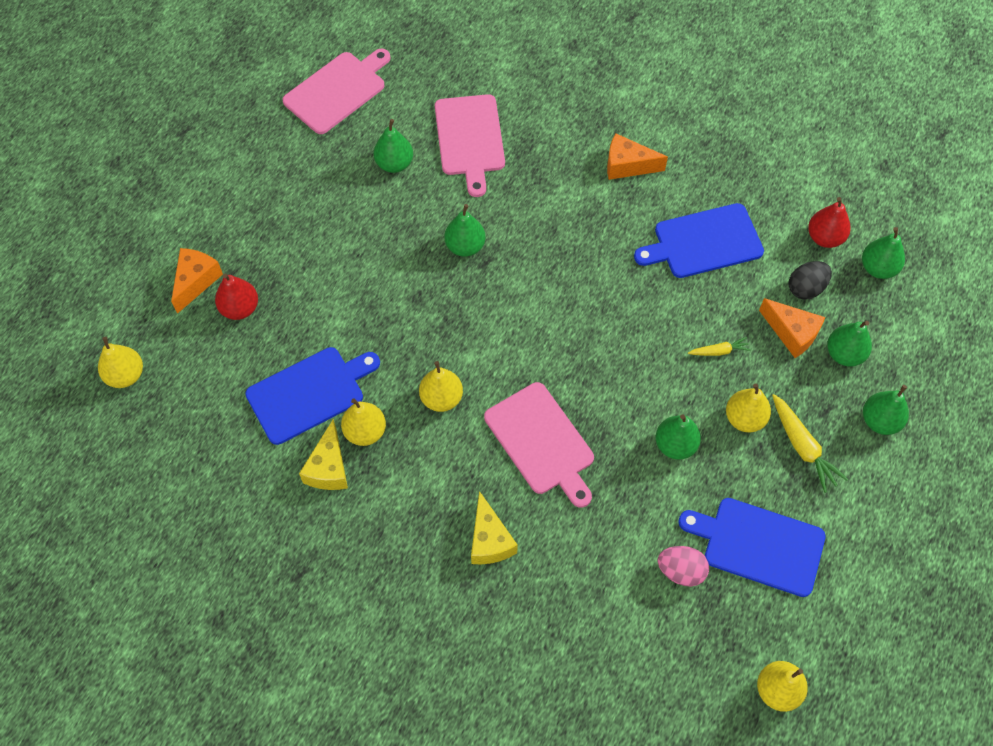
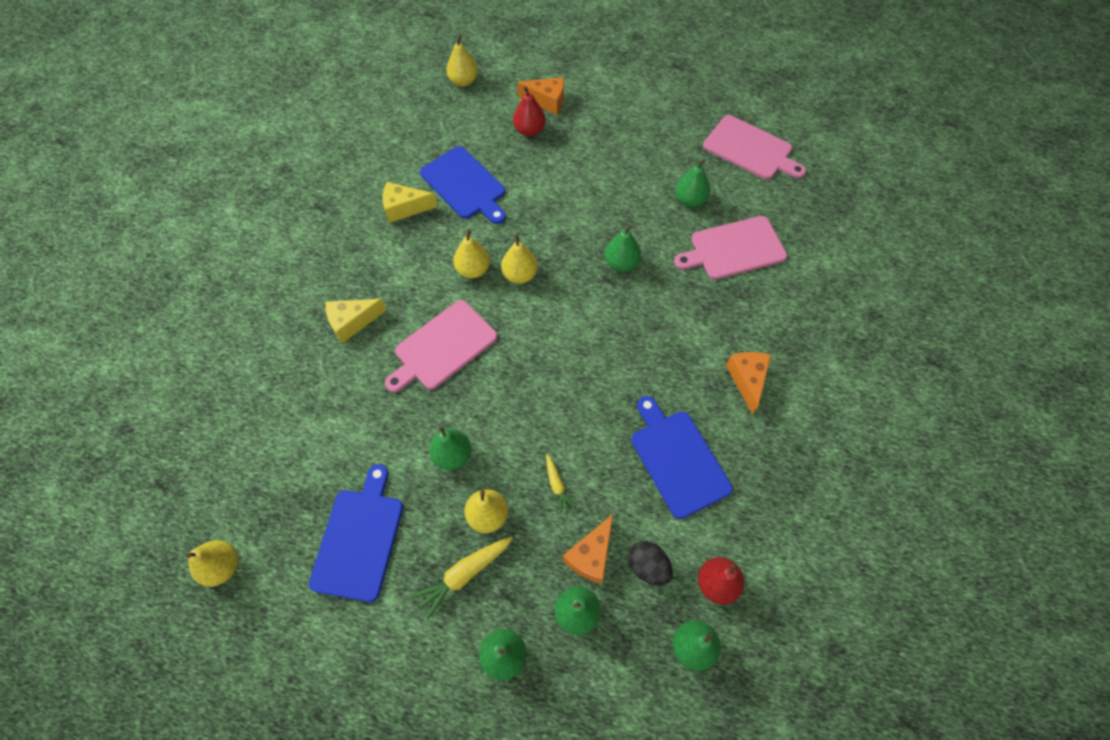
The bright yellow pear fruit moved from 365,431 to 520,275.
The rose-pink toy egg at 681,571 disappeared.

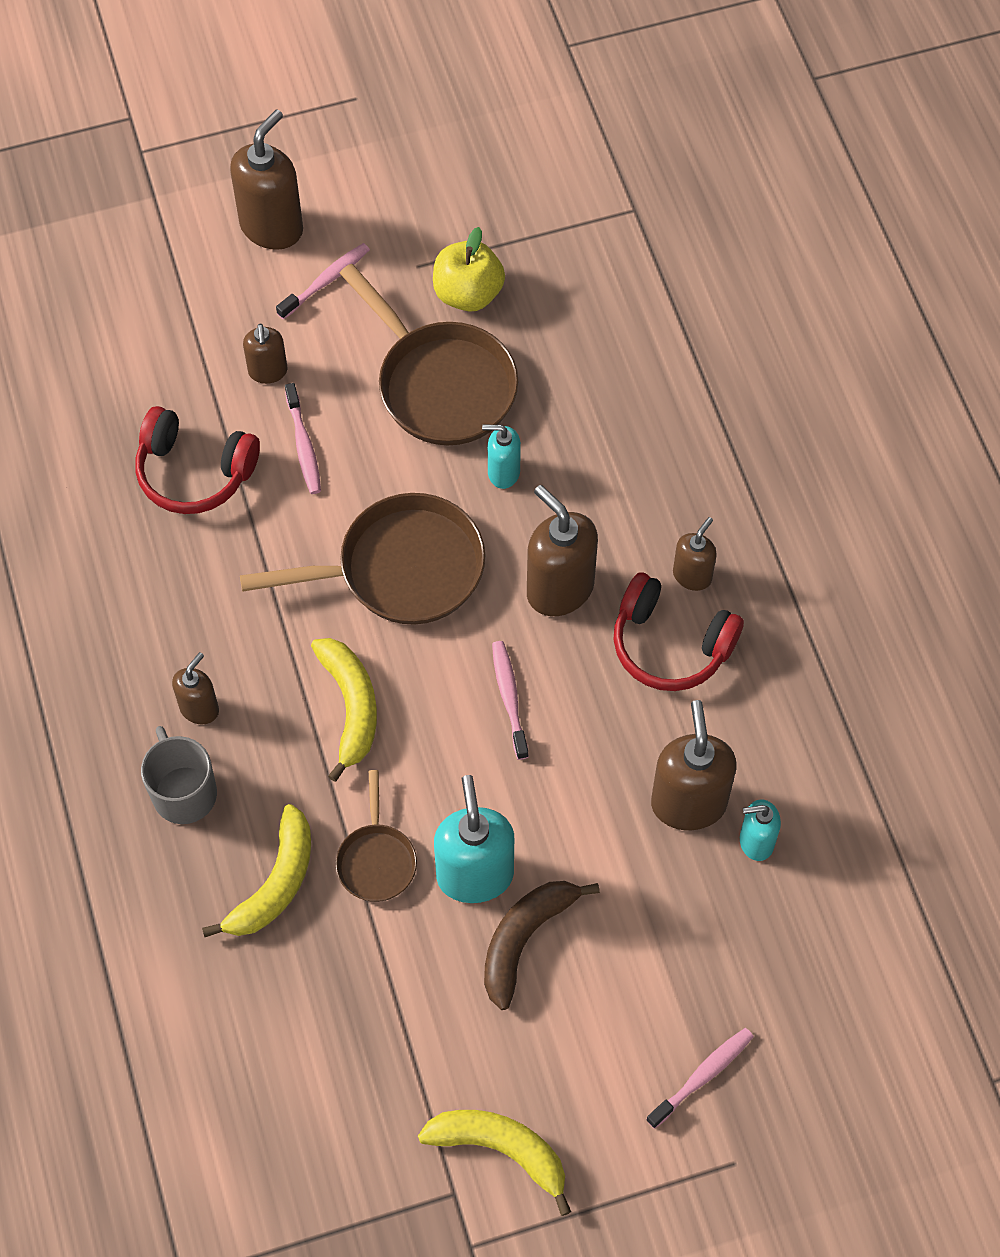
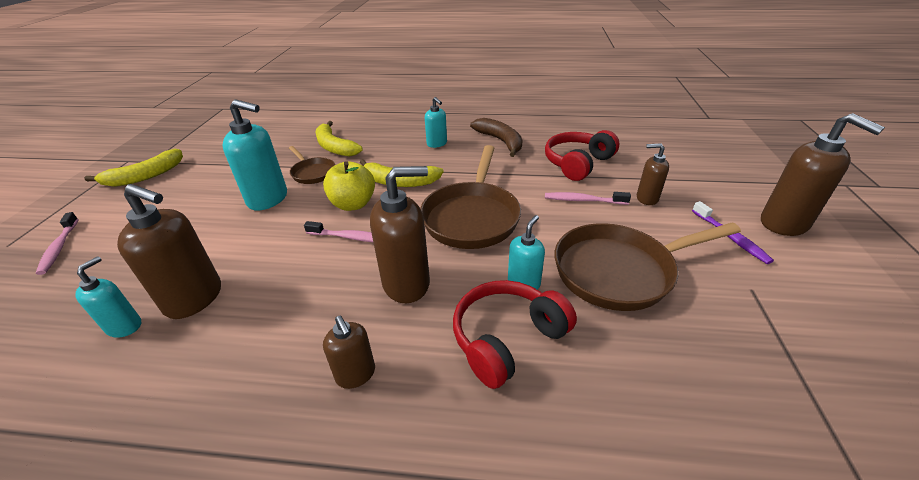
The bright yellow apple moved from 468,293 to 353,204.
The rose-pink dental brush at 326,281 became the violet dental brush at 730,237.
The crimson headset moved from 670,644 to 507,339.
The dark brown pump bottle at 199,708 became the aqua pump bottle at 437,144.
The gray coffee mug at 184,792 disappeared.
The dark brown skillet at 376,860 turned 150 degrees counterclockwise.
The dark brown banana fruit moved from 525,940 to 500,141.

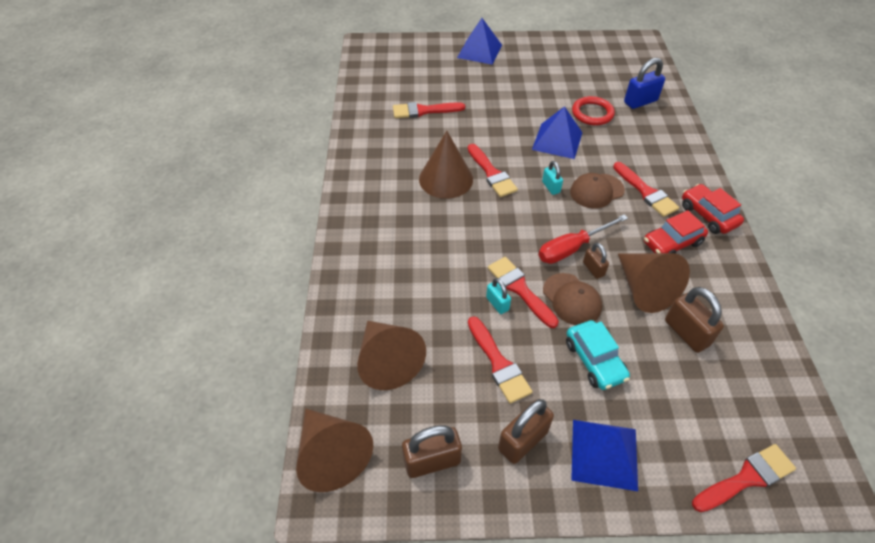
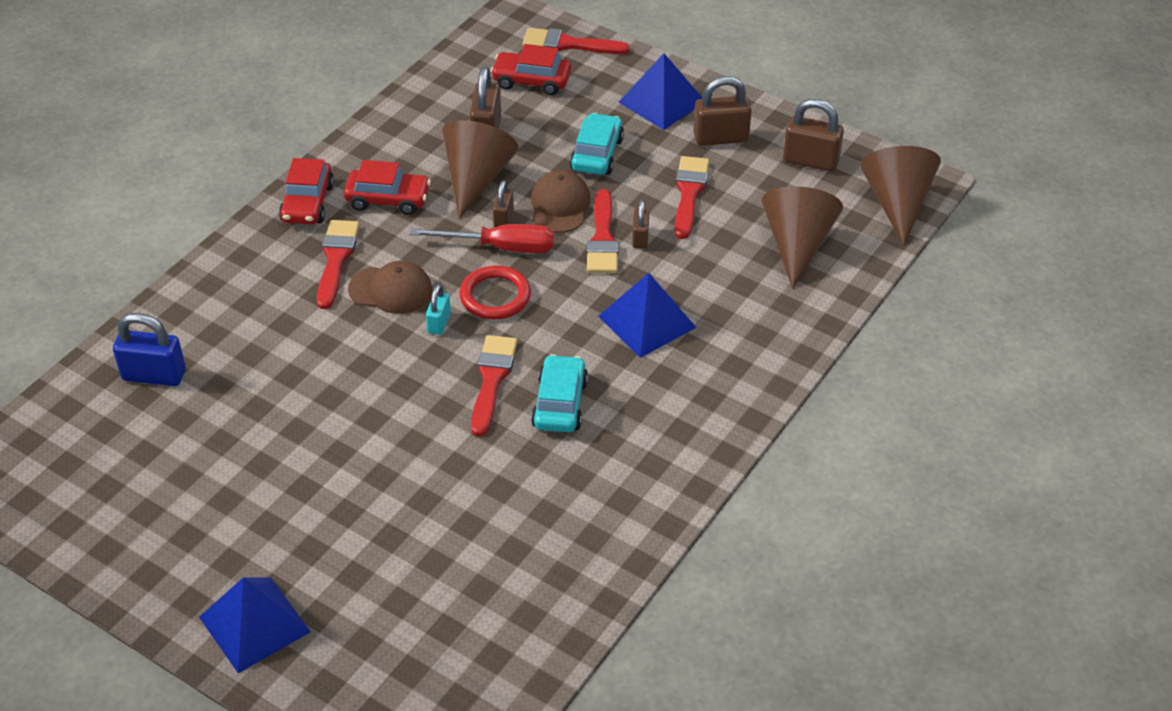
The crimson ring moved from 592,113 to 495,296.
The crimson brush at 424,111 disappeared.
The blue pyramid shape moved from 557,141 to 647,321.
The dark brown solid cone at 446,179 was replaced by the aqua car at 560,403.
The aqua padlock at 497,304 became the dark brown padlock at 640,238.
The crimson car at 531,81 appeared.

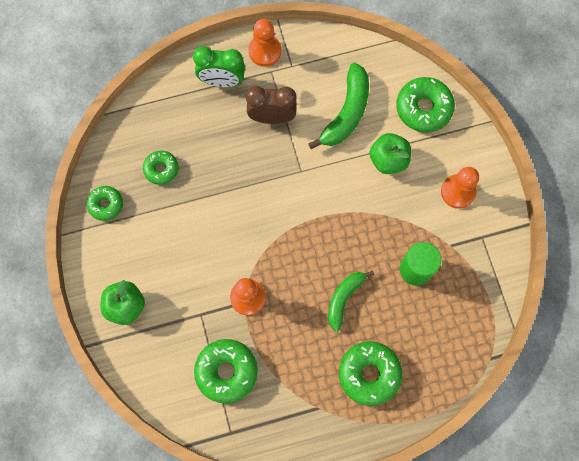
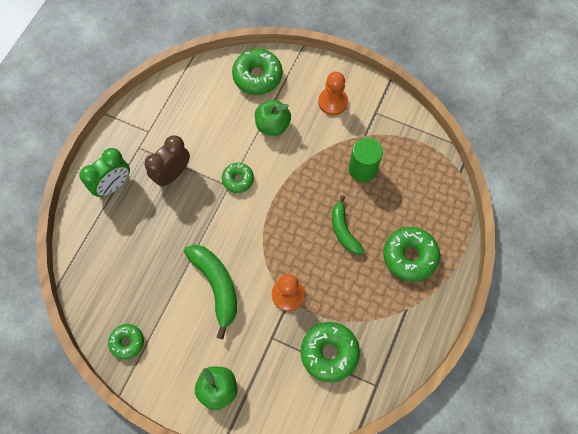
The orange-coloured game pawn at 265,51 disappeared.
The leaf-green banana fruit moved from 346,113 to 216,286.
The leaf-green doughnut moved from 161,169 to 238,179.

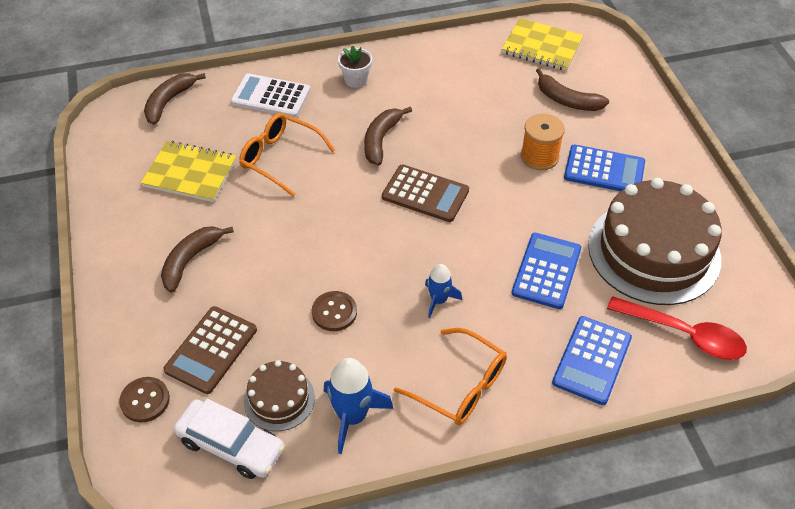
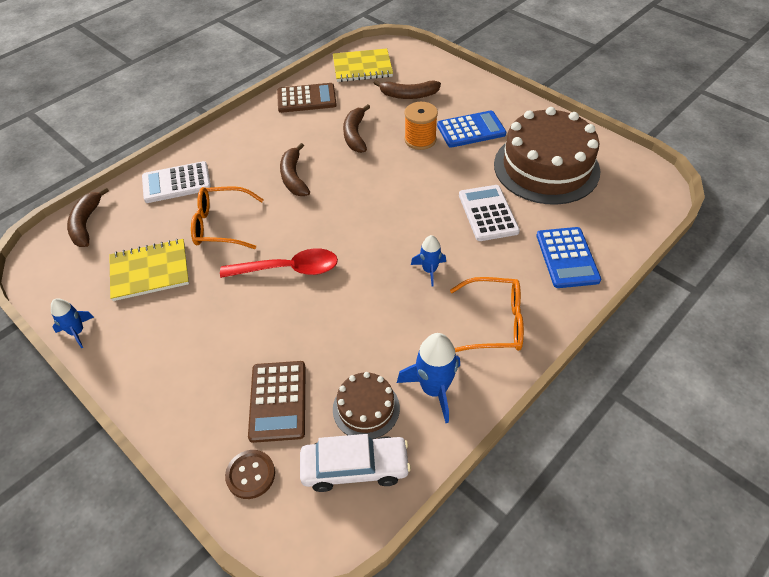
The snow-white flower pot at 356,80 disappeared.
The dark brown calculator moved from 425,194 to 306,99.
The dark brown banana fruit moved from 190,260 to 355,135.
The blue calculator at 546,271 became the snow-white calculator at 488,213.
The dark brown sewing button at 334,312 disappeared.
The crimson tablespoon moved from 684,334 to 288,269.
The blue spaceship at 77,332 appeared.

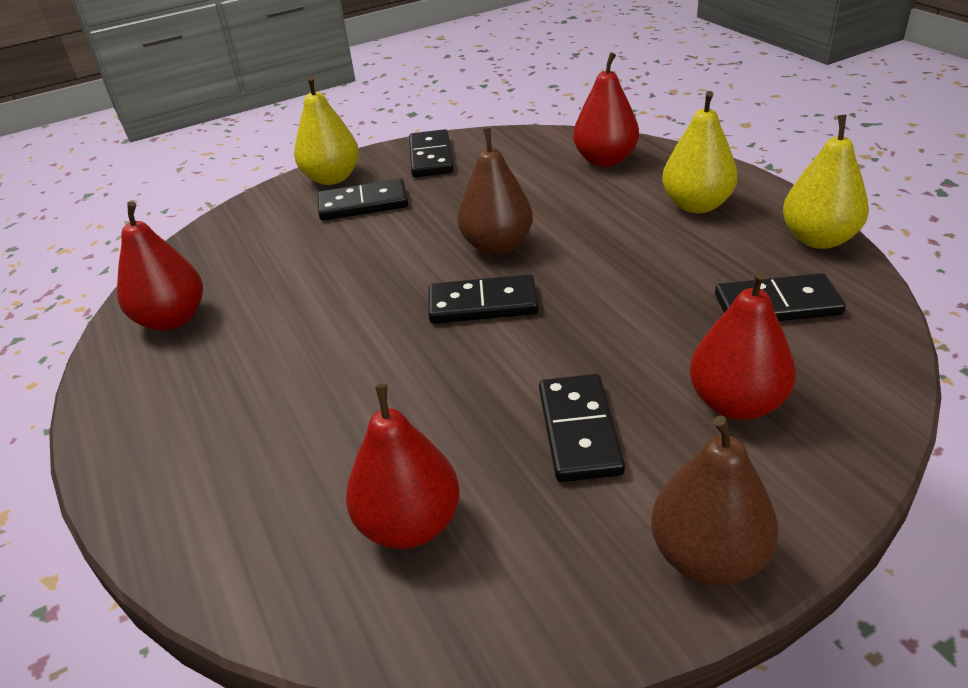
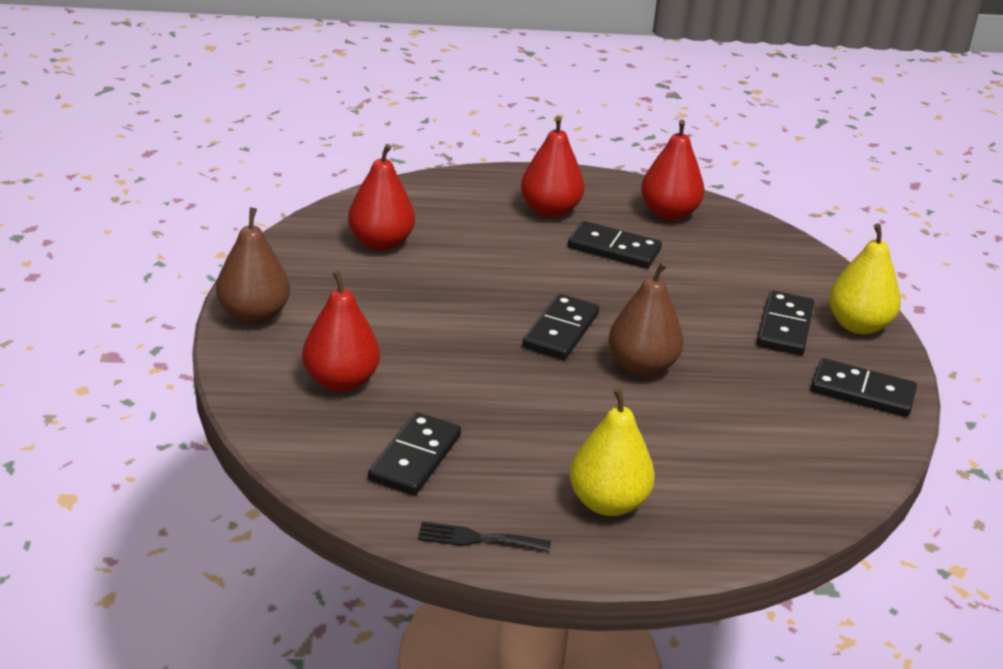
The crimson pear fruit moved from 605,160 to 550,211.
The bright yellow pear fruit at 818,239 was replaced by the ebony fork at 477,538.
The ebony domino piece moved from 579,431 to 614,249.

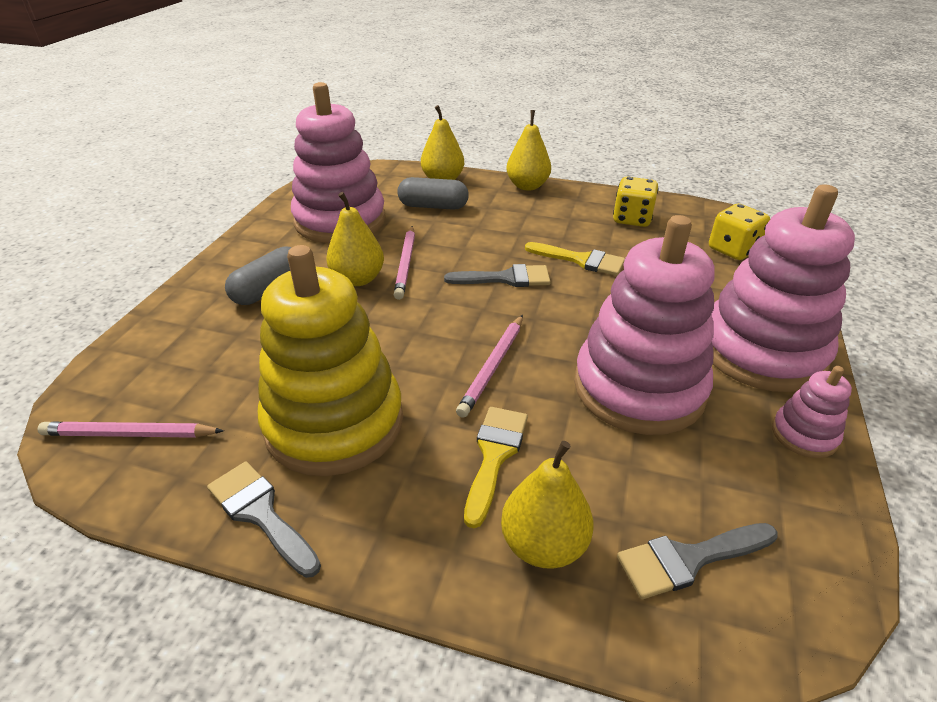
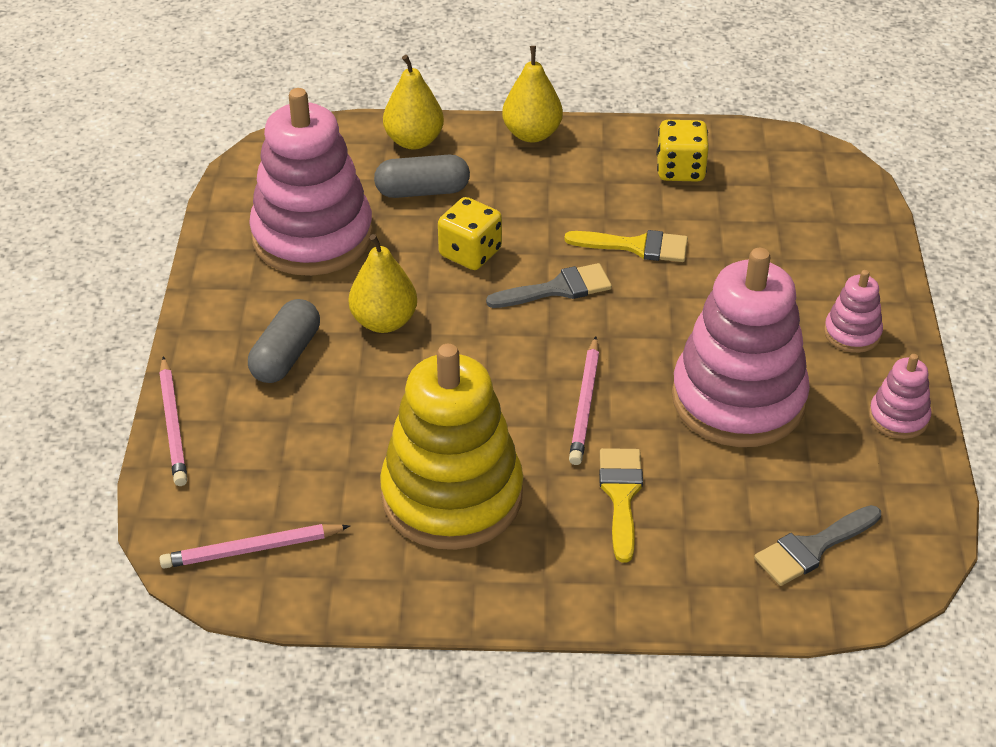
The rose-pink ring stacker at 761,351 changed to 0.44 times the size.
The bright yellow dice moved from 732,249 to 470,253.
The rose-pink wooden pencil moved from 406,264 to 173,425.
The bright yellow pear fruit at 543,544 disappeared.
The gray brush at 261,514 disappeared.

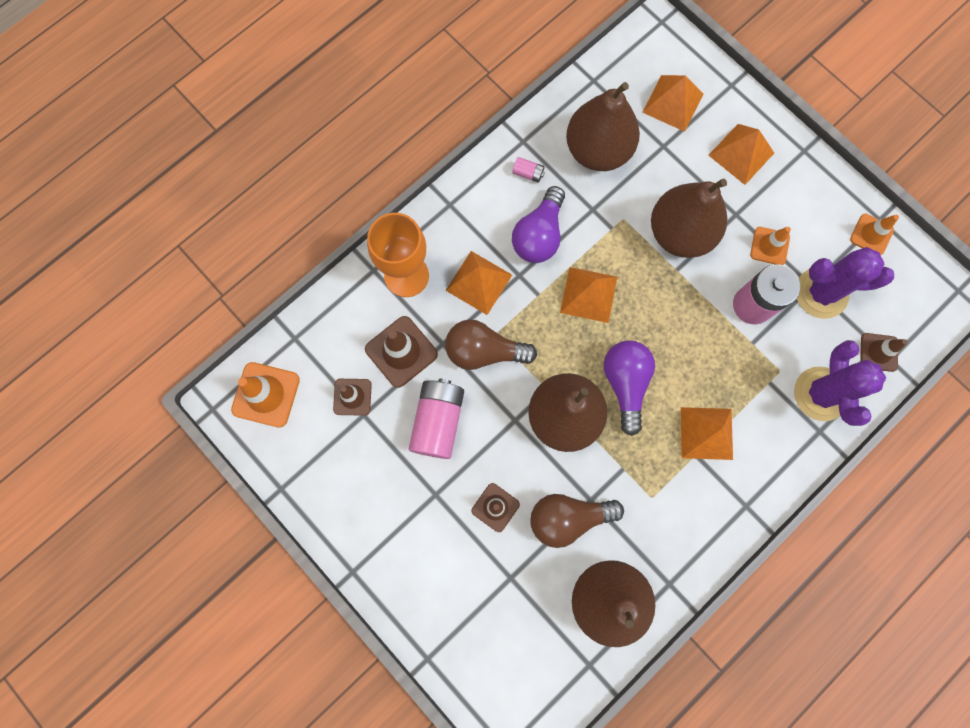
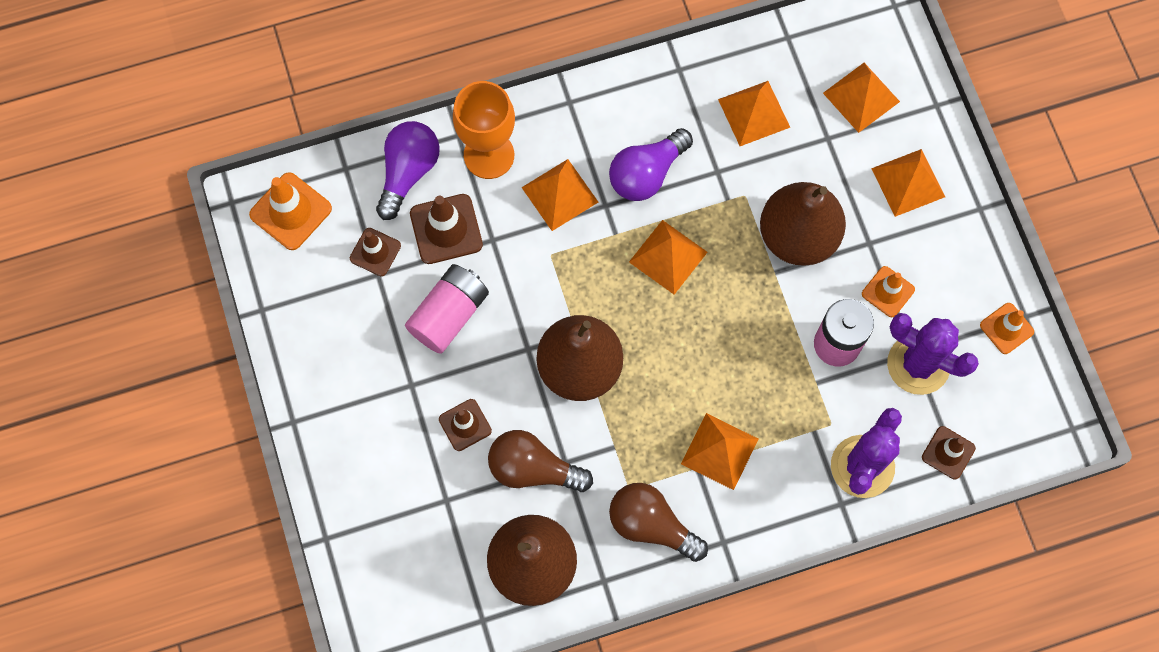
The dark brown pear fruit at 598,150 was replaced by the orange-coloured pyramid shape at 754,113.
The rose-pink battery at 528,173 disappeared.
The dark brown light bulb moved from 484,351 to 651,525.
The violet light bulb moved from 625,383 to 408,172.

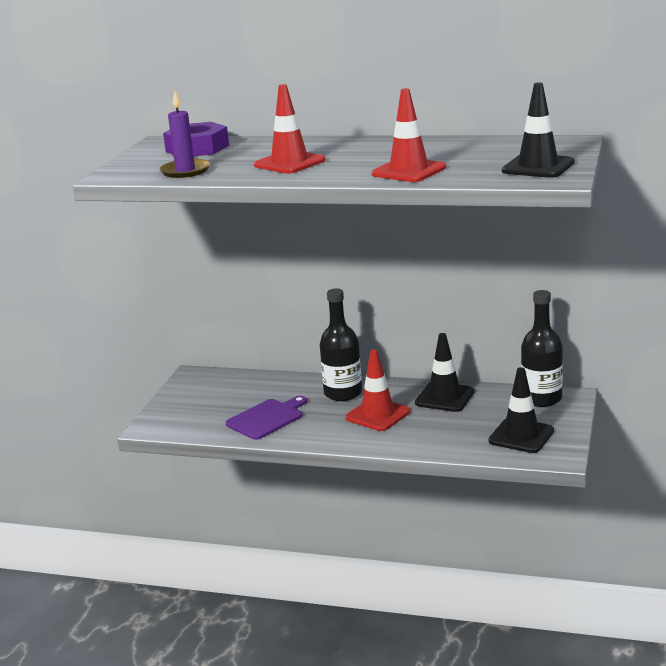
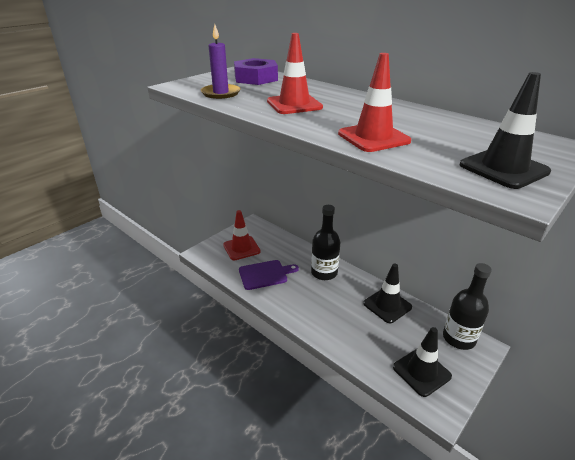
The crimson road cone moved from 377,415 to 241,248.

